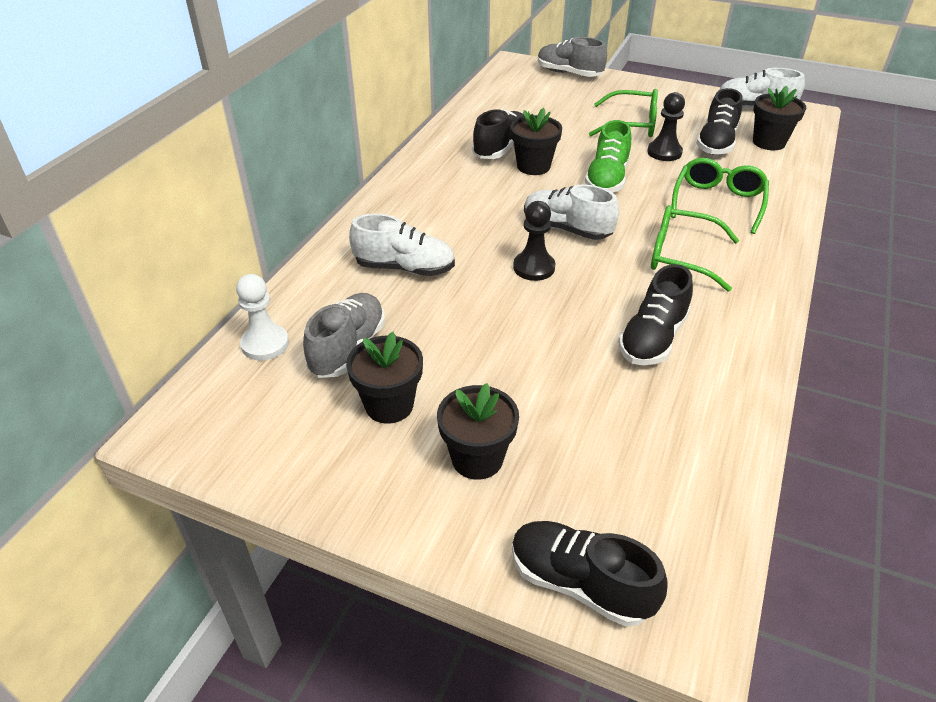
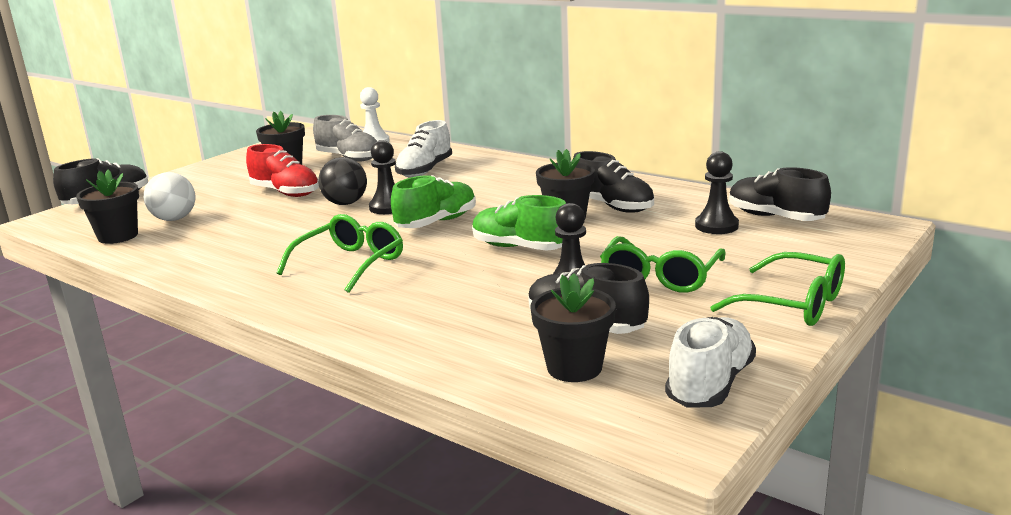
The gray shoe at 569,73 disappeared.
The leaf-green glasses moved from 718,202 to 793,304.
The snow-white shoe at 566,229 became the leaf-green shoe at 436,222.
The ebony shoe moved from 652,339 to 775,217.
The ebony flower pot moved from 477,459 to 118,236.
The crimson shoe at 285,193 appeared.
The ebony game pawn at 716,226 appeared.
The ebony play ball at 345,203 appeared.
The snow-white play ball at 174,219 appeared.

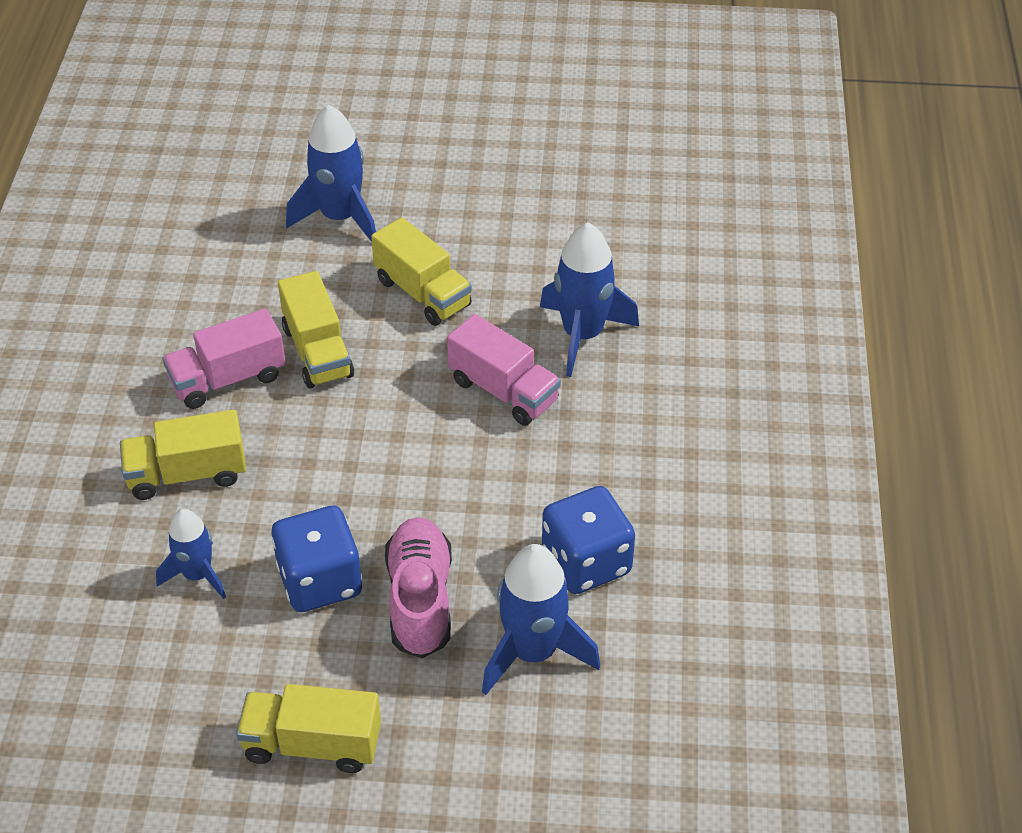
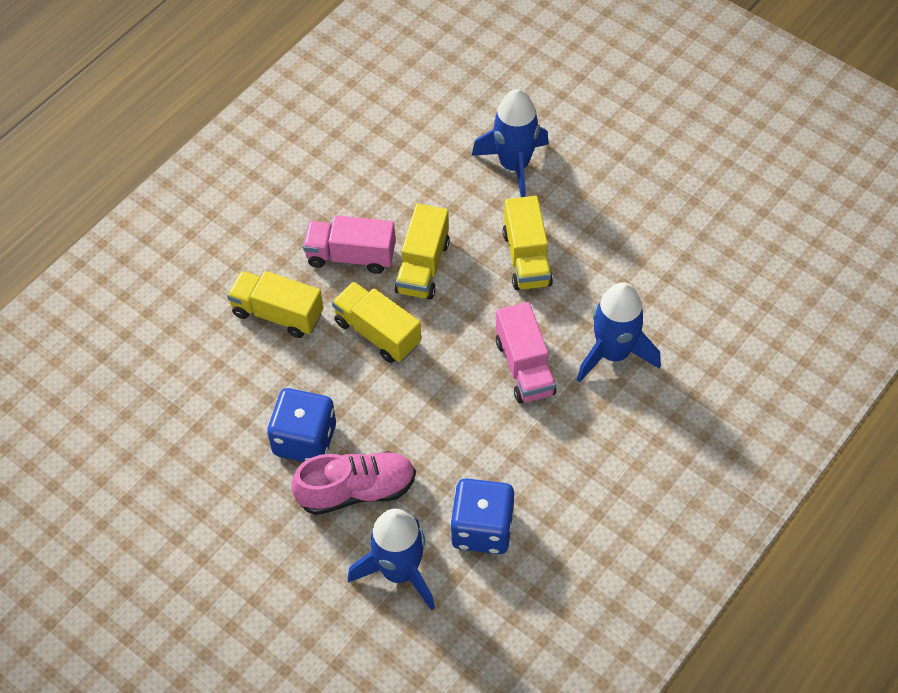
The blue spaceship at 197,575 disappeared.
The rose-pink shoe at 420,600 turned 45 degrees clockwise.
The bright yellow toy truck moved from 312,744 to 377,333.

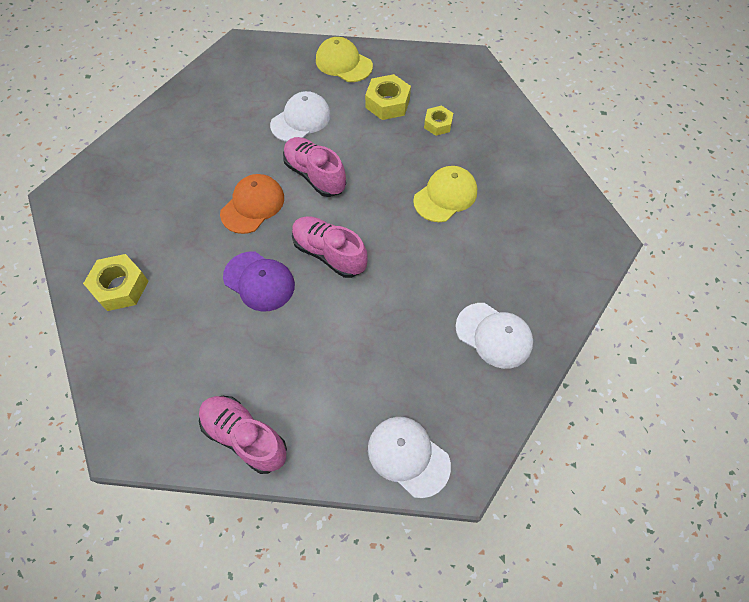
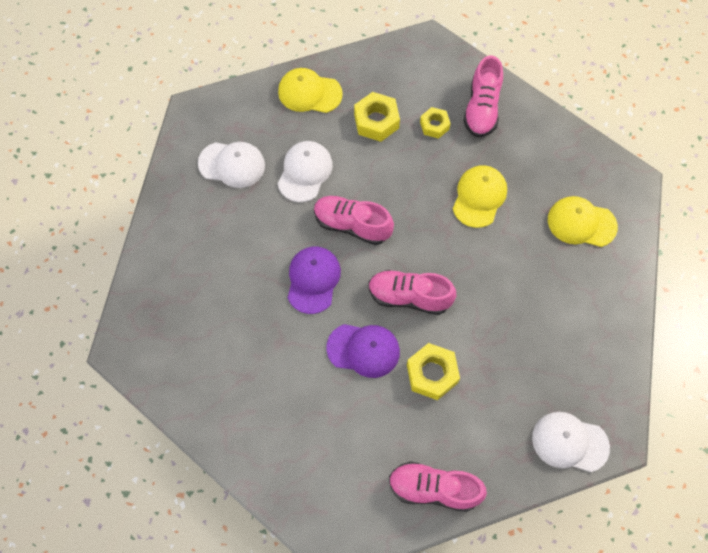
The orange-coloured cap at 253,205 became the violet cap at 313,280.
The bright yellow nut moved from 120,287 to 432,374.
The snow-white cap moved from 494,335 to 232,164.
The rose-pink shoe at 481,109 appeared.
The bright yellow cap at 581,223 appeared.

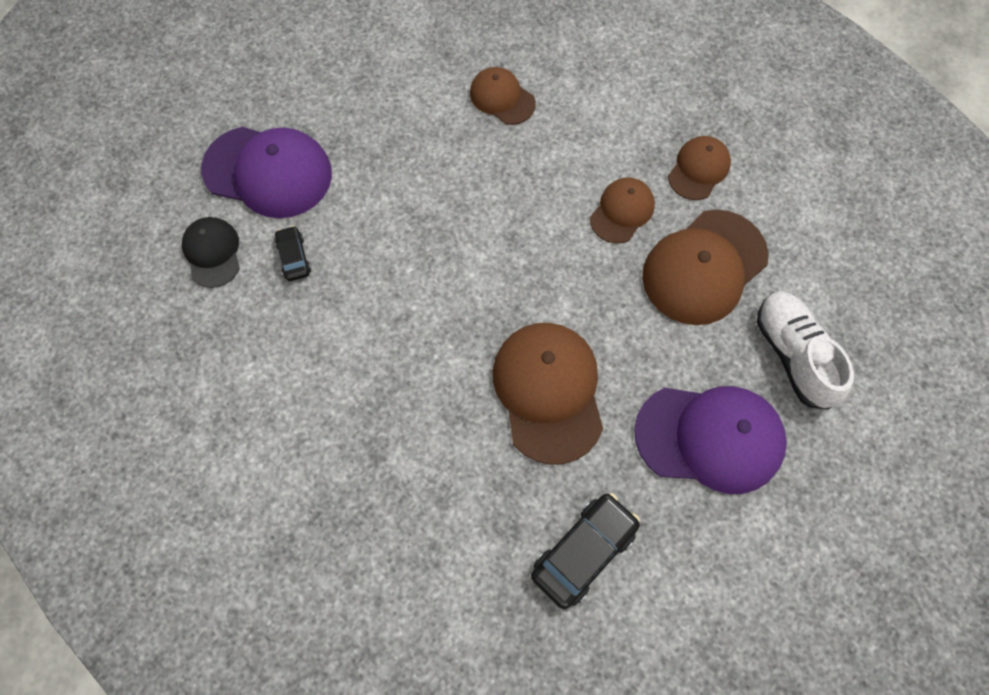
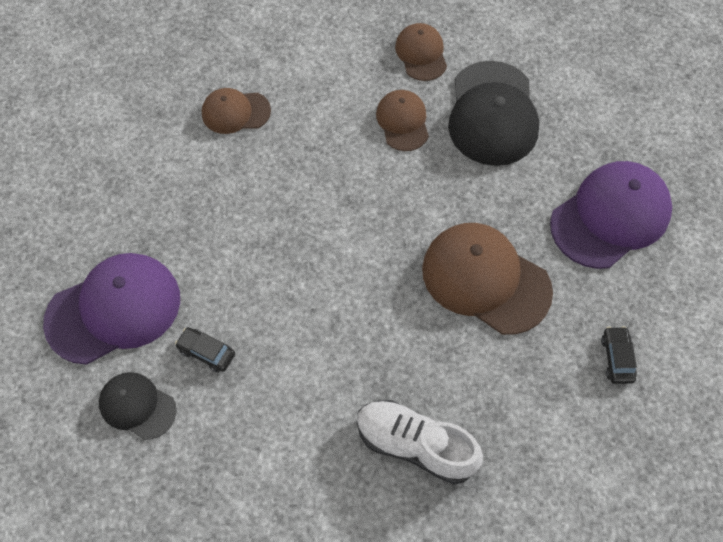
The dark brown cap at 704,267 became the ebony cap at 492,114.
The snow-white shoe moved from 793,355 to 415,445.
The ebony car at 583,552 changed to 0.56 times the size.

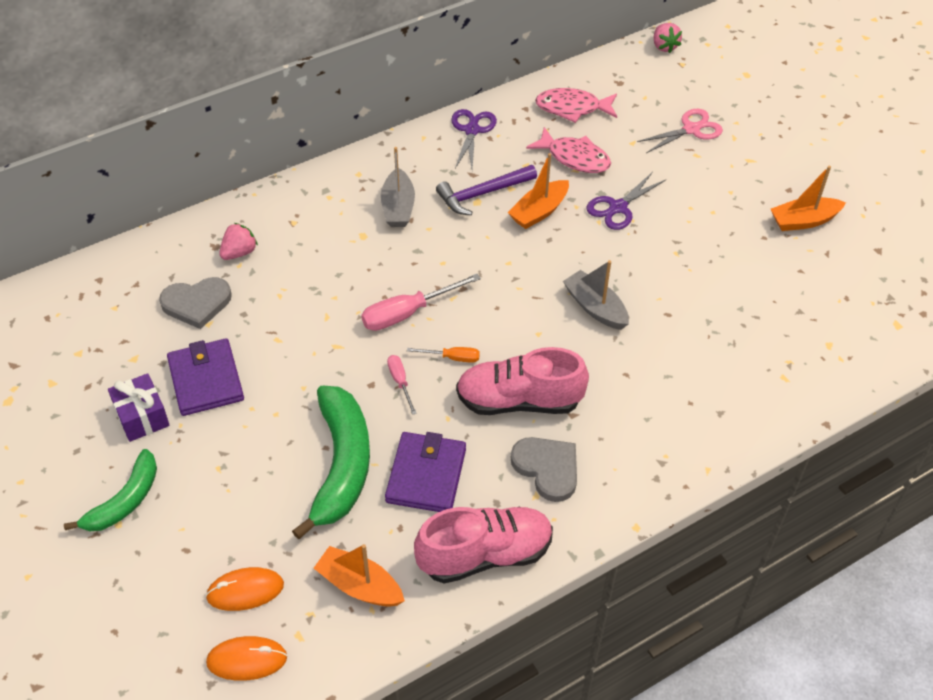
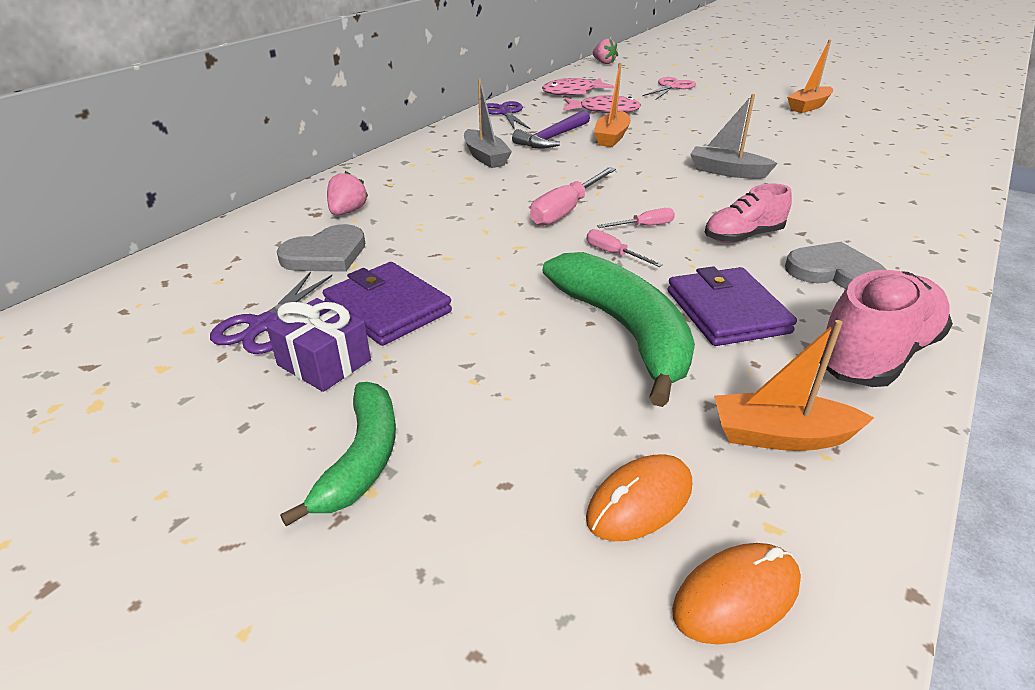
The violet scissors moved from 618,207 to 264,325.
The orange-coloured hand screwdriver at 452,358 became the rose-pink hand screwdriver at 644,226.
The rose-pink shoe at 519,401 changed to 0.64 times the size.

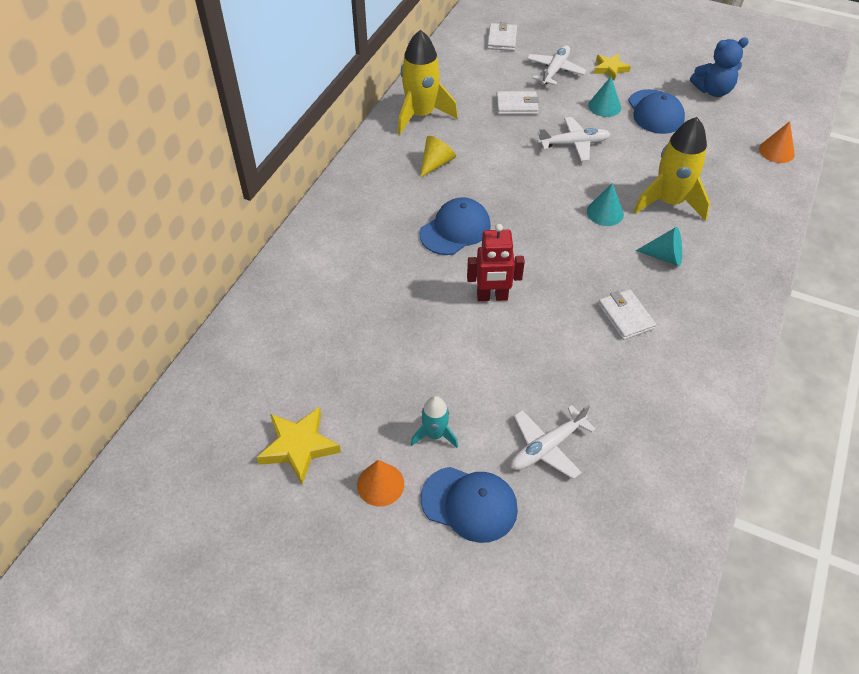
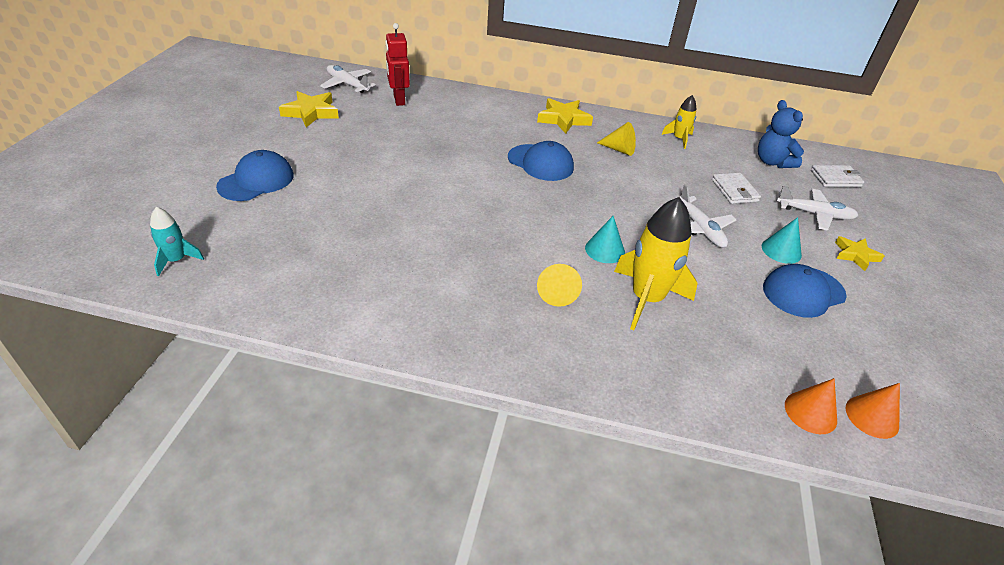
The bright yellow spaceship at 421,115 changed to 0.53 times the size.
The blue teddy bear moved from 713,91 to 772,162.
The crimson toy robot moved from 492,297 to 399,100.
The aqua solid cone at 664,256 became the bright yellow solid cone at 557,292.
The snow-white card wallet at 625,316 disappeared.
The aqua spaceship moved from 435,434 to 177,260.
The snow-white plane moved from 547,447 to 347,84.
The orange-coloured solid cone moved from 380,484 to 872,416.
The blue cap at 469,504 turned 150 degrees counterclockwise.
The bright yellow star shape at 563,119 appeared.

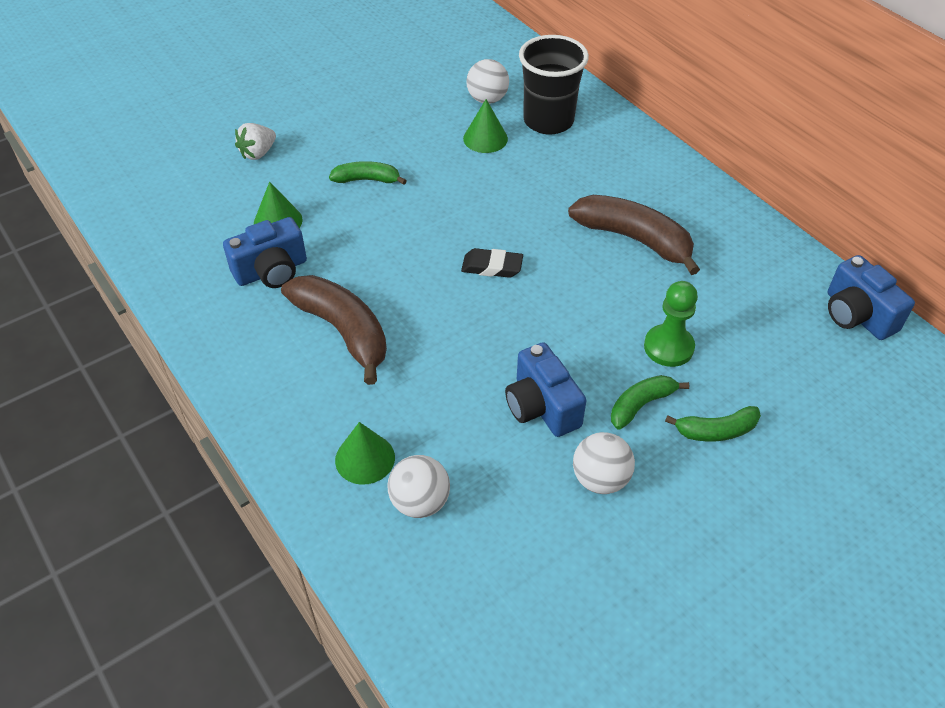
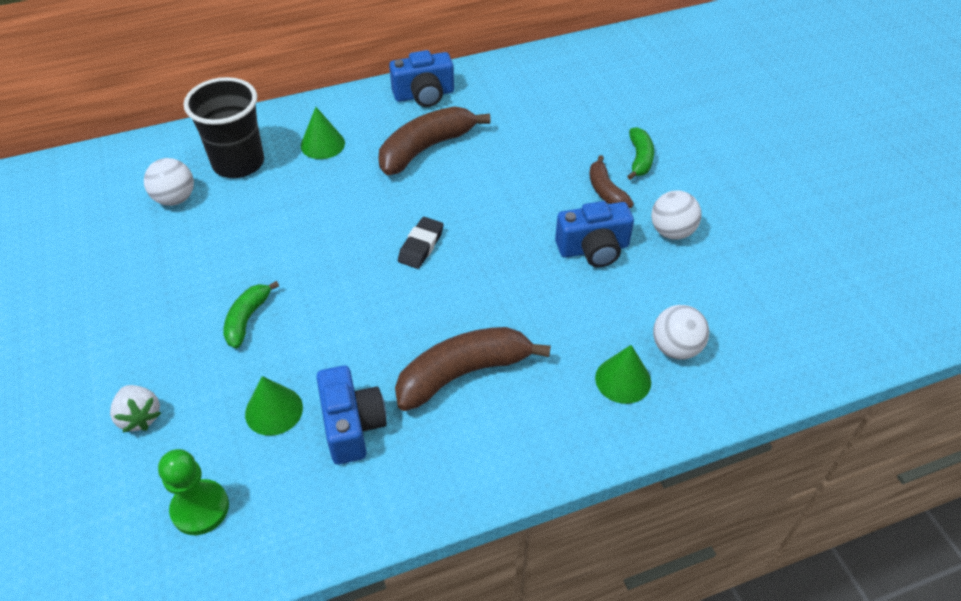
The leaf-green solid cone moved from 485,138 to 322,144.
The blue photo camera moved from 857,315 to 424,95.
The leaf-green game pawn moved from 668,347 to 200,508.
The leaf-green banana fruit at 641,405 became the dark brown banana fruit at 606,191.

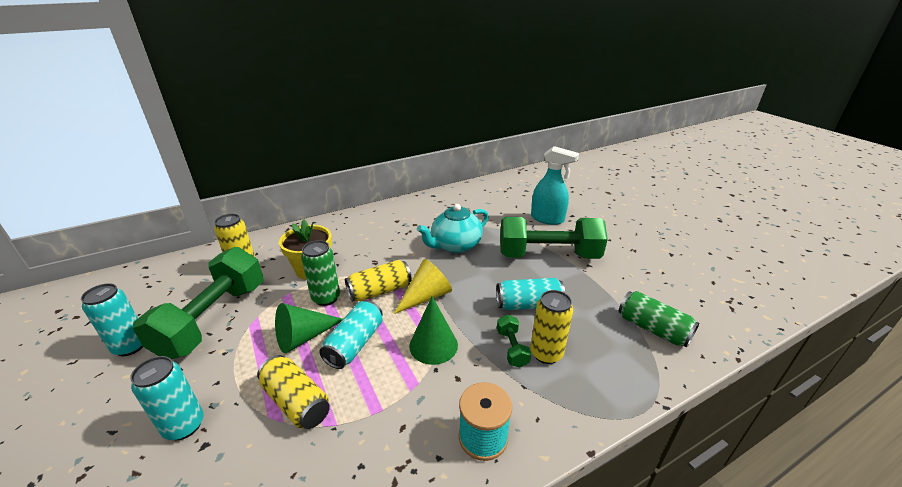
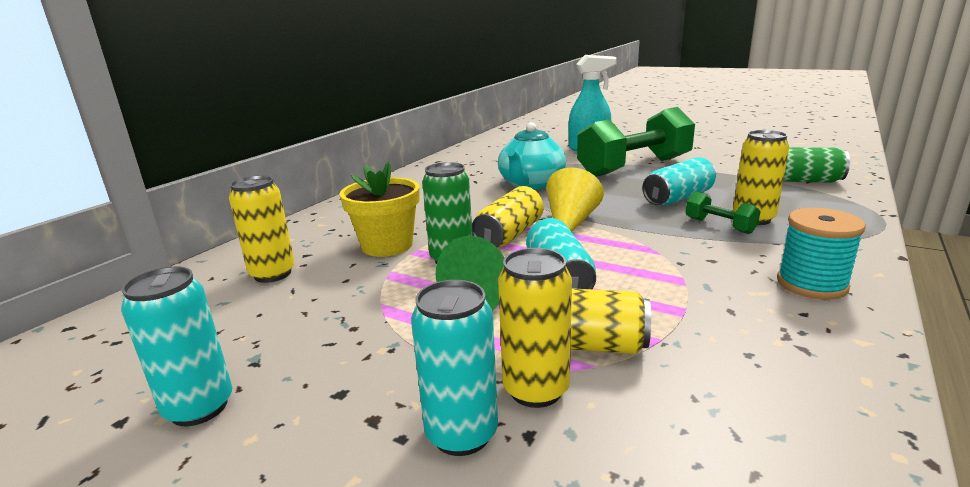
The leaf-green hand weight at 213,319 disappeared.
The leaf-green solid cone at 433,345 disappeared.
The bright yellow can at 535,390 appeared.

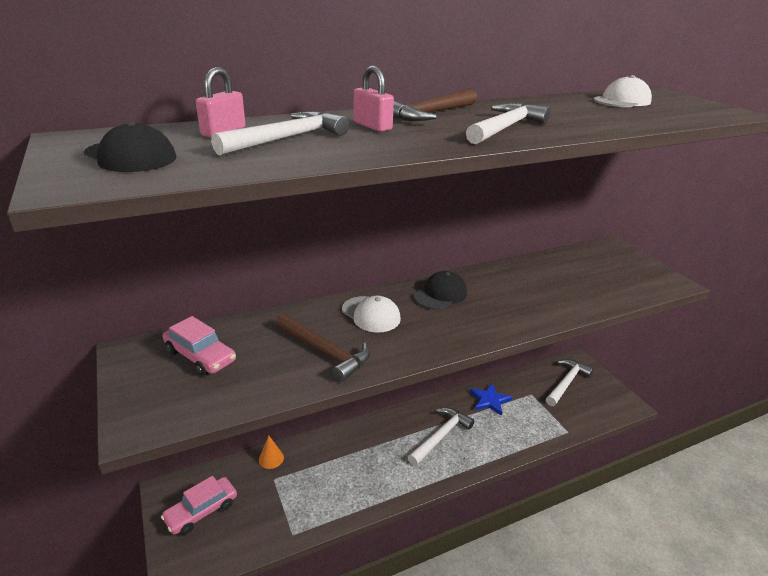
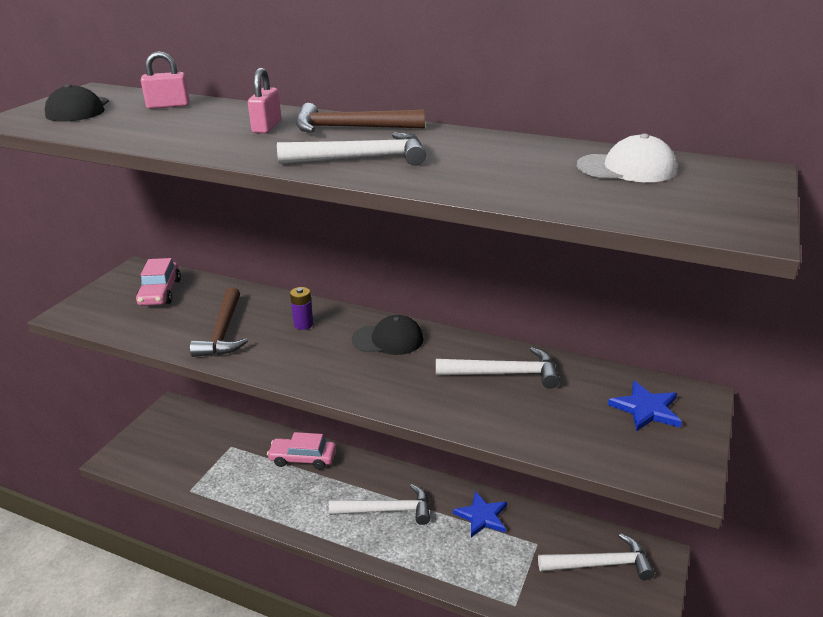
The snow-white hammer moved from 288,138 to 504,374.
The snow-white cap at 371,314 was replaced by the violet battery at 303,324.
The orange-coloured solid cone at 271,458 disappeared.
The rose-pink car moved from 201,511 to 303,458.
The blue star shape at 646,409 appeared.

